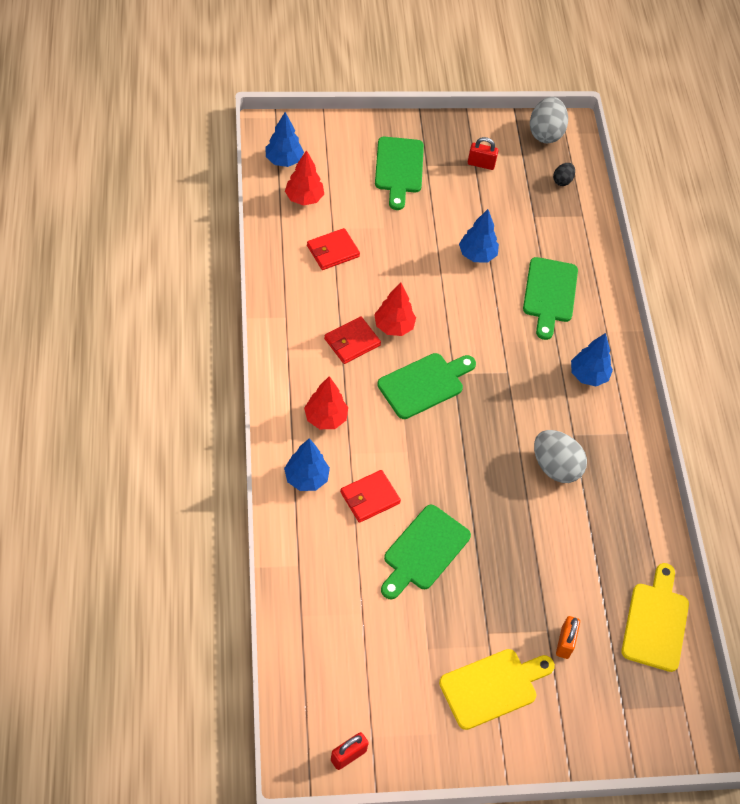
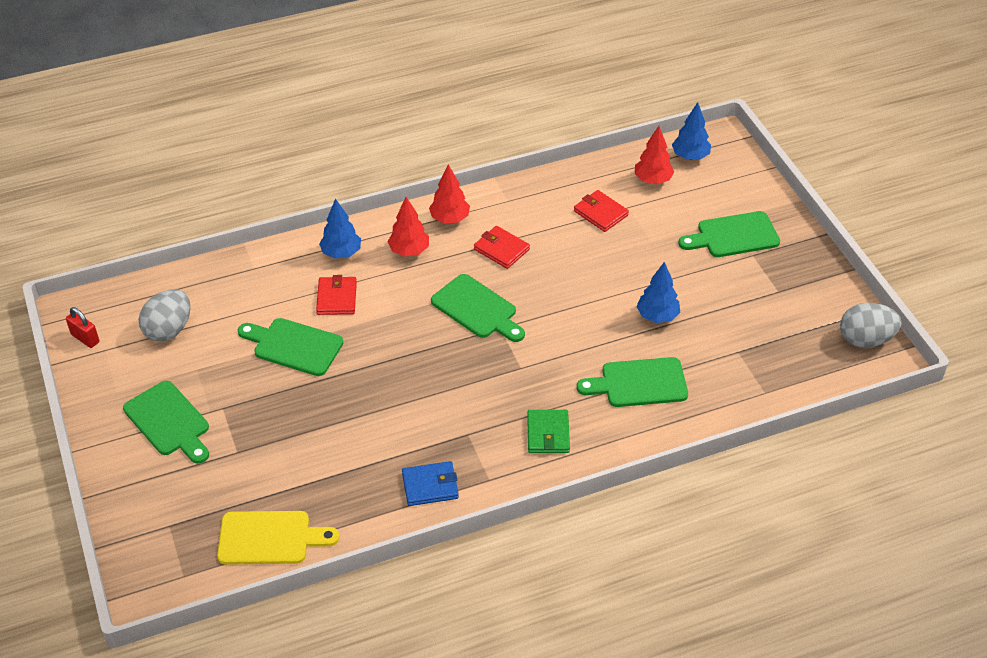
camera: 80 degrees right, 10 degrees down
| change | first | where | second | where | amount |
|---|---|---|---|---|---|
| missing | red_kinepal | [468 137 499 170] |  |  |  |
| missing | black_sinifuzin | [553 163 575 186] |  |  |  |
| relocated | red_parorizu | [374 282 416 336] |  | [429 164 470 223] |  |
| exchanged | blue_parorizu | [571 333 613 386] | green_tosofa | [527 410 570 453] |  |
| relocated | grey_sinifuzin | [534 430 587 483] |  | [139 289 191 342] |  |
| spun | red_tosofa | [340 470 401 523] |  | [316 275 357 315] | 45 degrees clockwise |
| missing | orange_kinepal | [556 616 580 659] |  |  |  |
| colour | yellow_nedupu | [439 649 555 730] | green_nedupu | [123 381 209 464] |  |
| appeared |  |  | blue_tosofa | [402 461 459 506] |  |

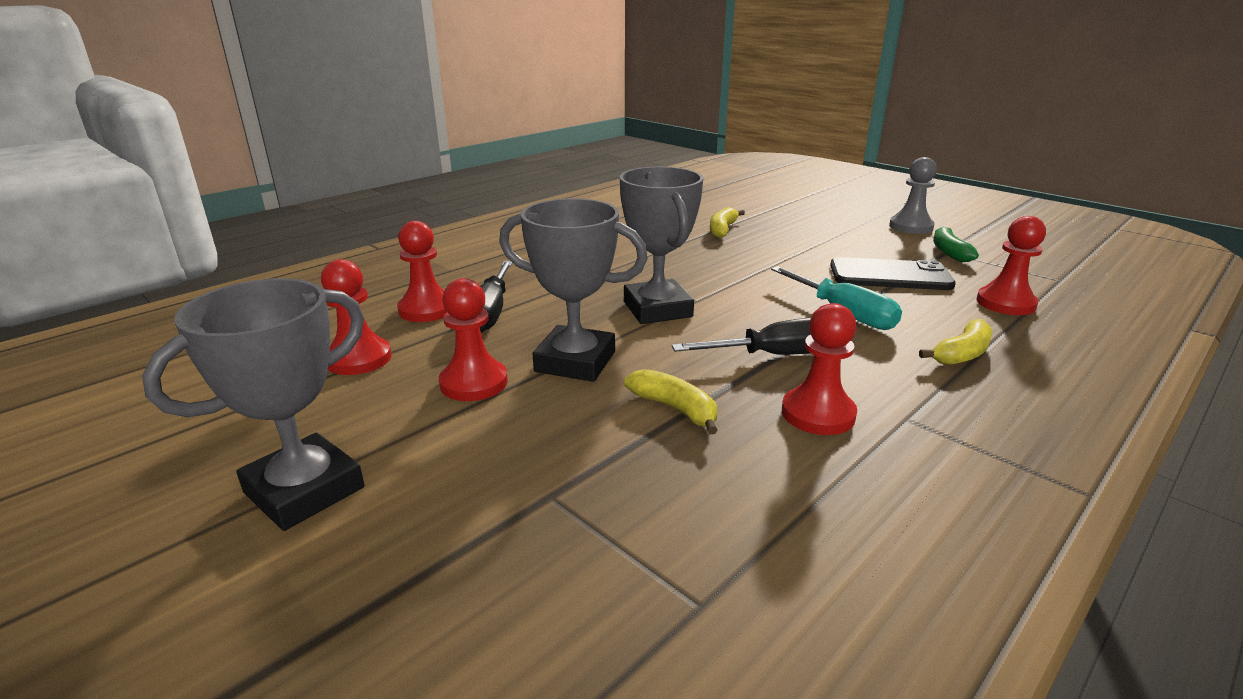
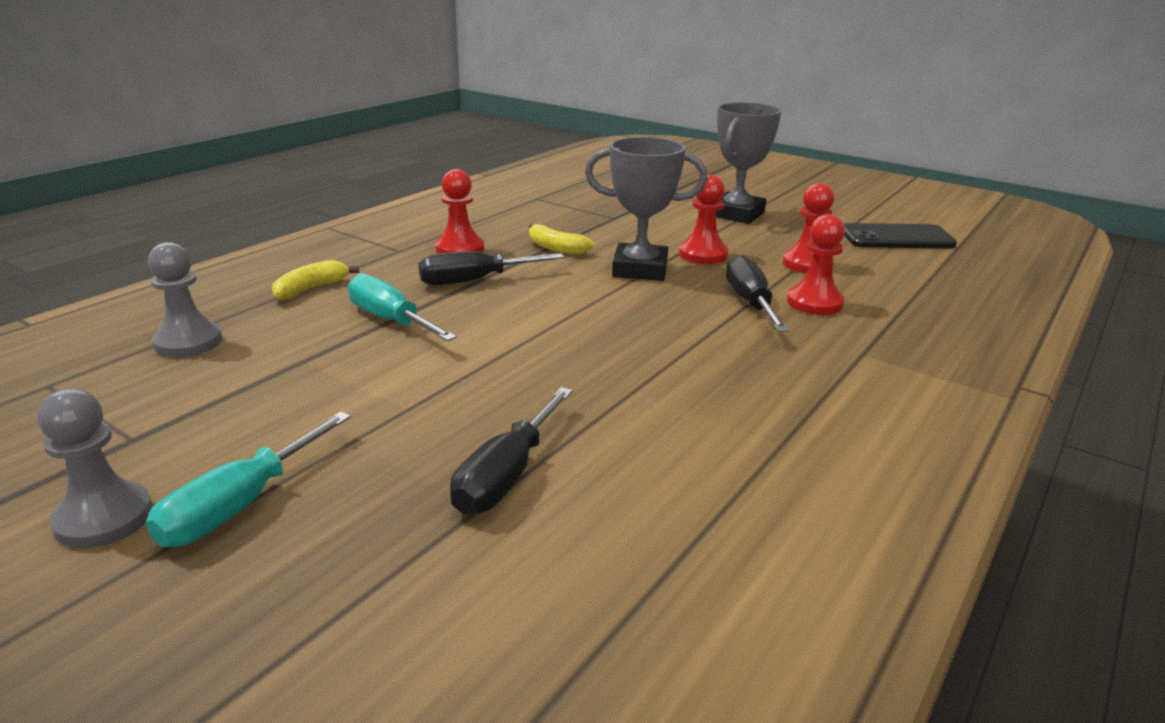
camera: 170 degrees right, 0 degrees up
| change | first | where | second | where | amount |
|---|---|---|---|---|---|
| missing | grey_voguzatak | [620 167 703 324] |  |  |  |
| exchanged | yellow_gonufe | [710 207 745 238] | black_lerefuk | [450 387 573 515] |  |
| colour | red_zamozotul | [976 216 1046 315] | grey_zamozotul | [148 242 222 358] |  |
| missing | green_gonufe | [933 227 979 262] |  |  |  |
| relocated | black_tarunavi | [830 257 956 290] |  | [844 223 957 248] |  |
| appeared |  |  | turquoise_lerefuk | [146 412 351 547] |  |

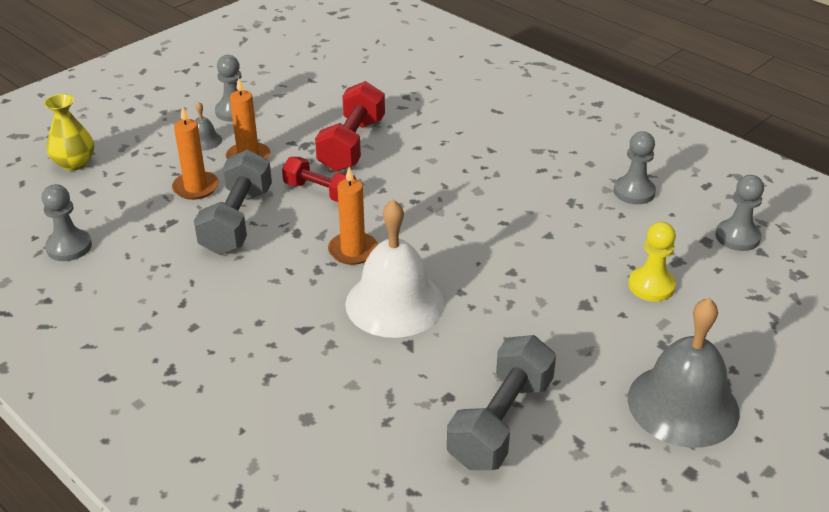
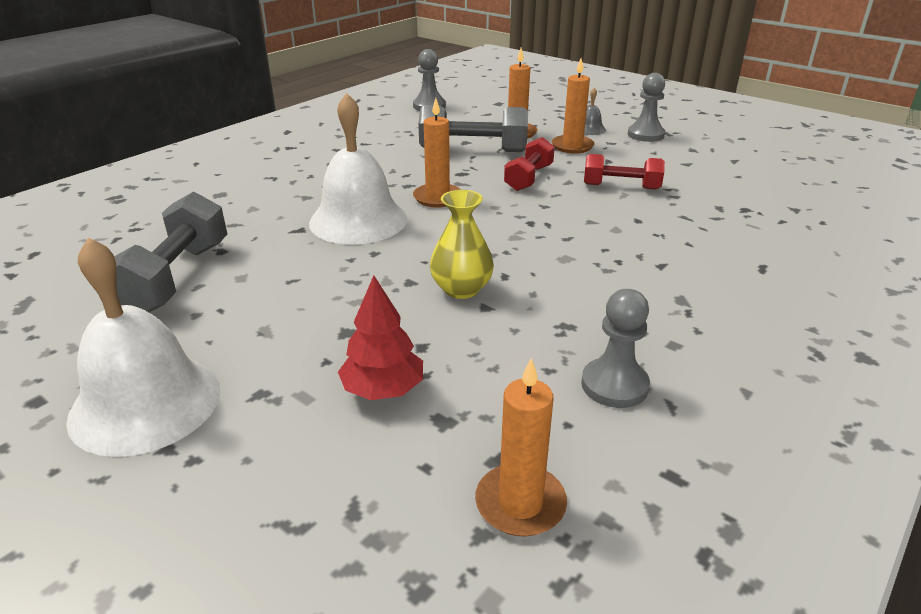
camera: 85 degrees right, 5 degrees down
| change | first | where | second | where | amount |
|---|---|---|---|---|---|
| size | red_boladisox | [315 81 385 172] |  | [584 154 665 190] | x0.64 |
| relocated | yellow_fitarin | [44 94 94 171] |  | [430 190 494 299] |  |
| exchanged | grey_zamozotul | [715 175 764 251] | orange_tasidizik | [475 358 567 537] |  |
| exchanged | yellow_zamozotul | [628 222 676 302] | red_parorizu | [338 275 423 400] |  |
| colour | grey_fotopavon | [628 298 740 448] | white_fotopavon | [66 237 220 457] |  |
| spun | grey_boladisox | [447 335 556 470] |  | [114 192 227 312] | 75 degrees clockwise |

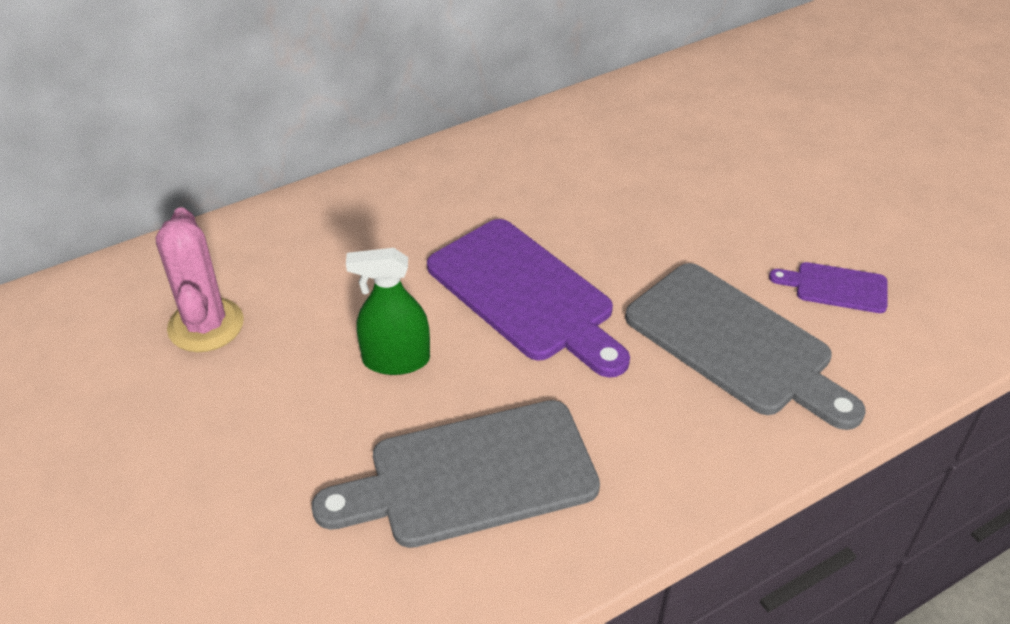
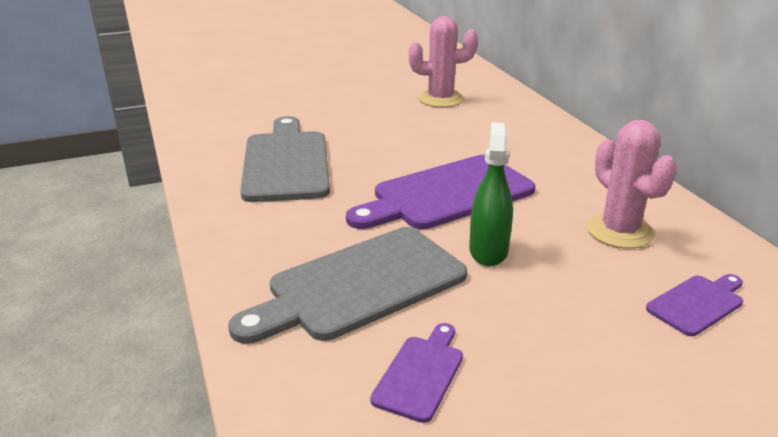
camera: 100 degrees right, 15 degrees down
| change | first | where | second | where | amount |
|---|---|---|---|---|---|
| relocated | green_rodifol | [346 248 430 375] |  | [469 122 513 266] |  |
| appeared |  |  | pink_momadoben | [587 120 677 249] |  |
| appeared |  |  | purple_nedupu | [646 274 743 336] |  |

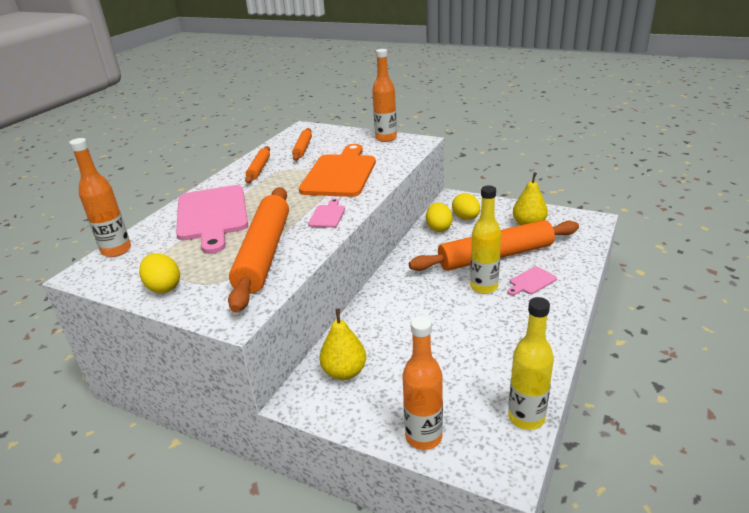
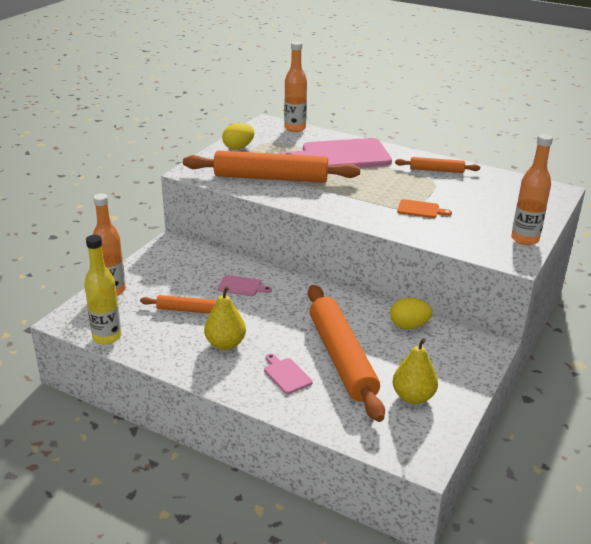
camera: 90 degrees right, 0 degrees up
| change | first | where | second | where | amount |
|---|---|---|---|---|---|
| relocated | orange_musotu | [292 128 312 161] |  | [140 295 217 314] |  |
| size | orange_nedupu | [299 144 376 197] |  | [397 199 452 218] | x0.43 |
| missing | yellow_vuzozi | [470 186 501 294] |  |  |  |
| missing | yellow_sinifuzin | [452 193 480 220] |  |  |  |
| relocated | pink_nedupu | [308 199 345 228] |  | [218 275 272 296] |  |
| relocated | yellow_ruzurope | [320 309 366 380] |  | [204 286 246 350] |  |

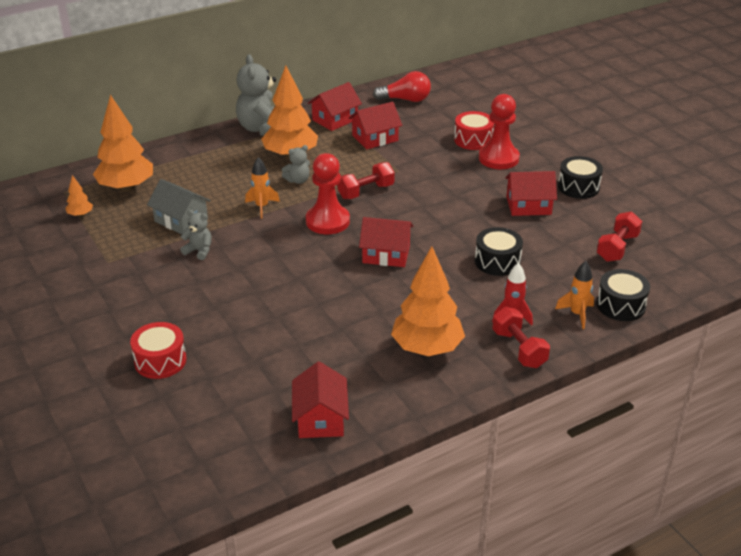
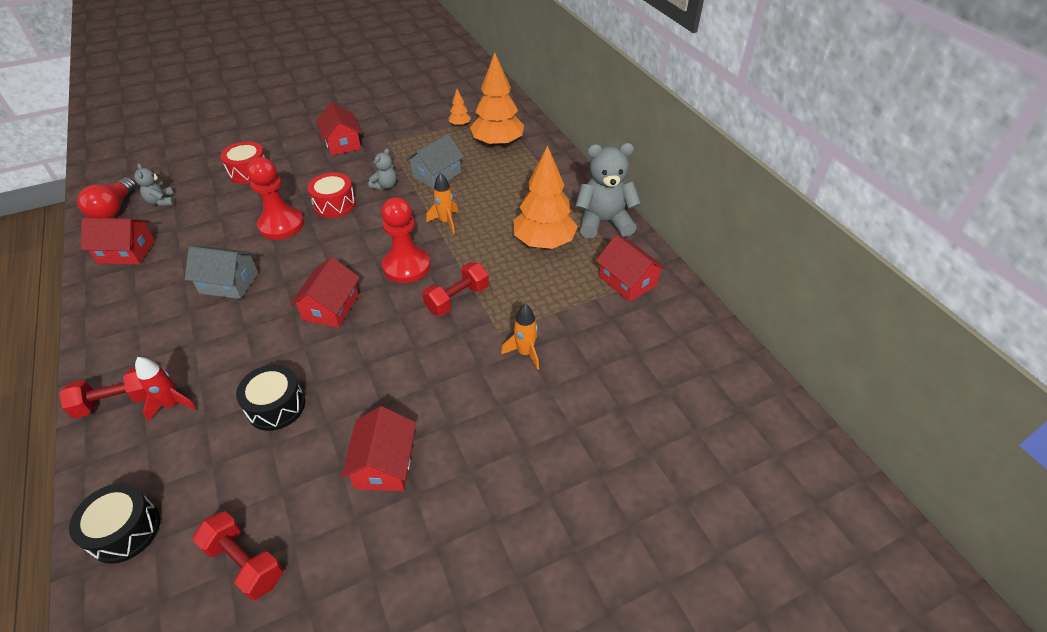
camera: 95 degrees right, 10 degrees up
| change | first | where | second | where | amount |
|---|---|---|---|---|---|
| relocated | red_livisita | [373 71 431 102] |  | [77 177 136 218] |  |
| relocated | red_zamozotul | [479 94 520 169] |  | [247 157 304 240] |  |
| relocated | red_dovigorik | [349 102 402 149] |  | [316 102 362 156] |  |
| relocated | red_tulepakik | [454 111 494 150] |  | [308 172 356 218] |  |
| relocated | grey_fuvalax | [282 145 310 184] |  | [134 163 175 206] |  |
| missing | black_tulepakik | [558 156 603 199] |  |  |  |
| spun | red_boladisox | [337 162 395 199] |  | [422 262 489 316] | 75 degrees clockwise |
| missing | orange_parorizu | [391 246 465 356] |  |  |  |
| relocated | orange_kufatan | [555 261 594 329] |  | [501 304 539 370] |  |
| appeared |  |  | grey_dovigorik | [185 246 258 299] |  |

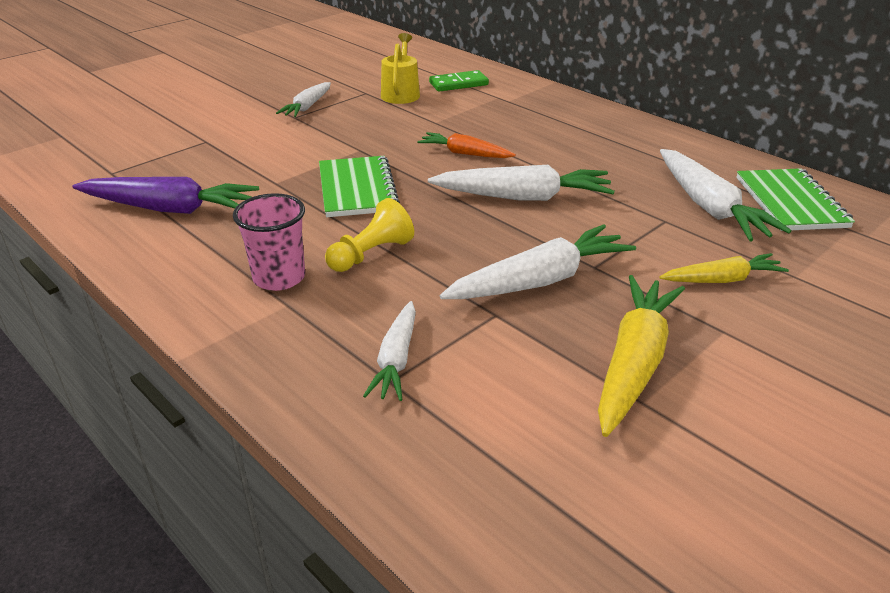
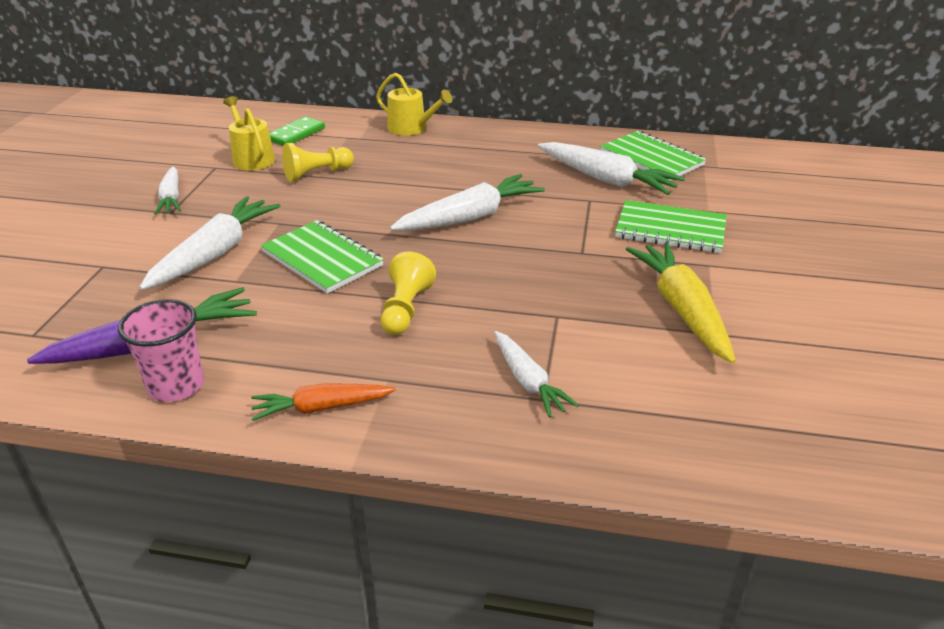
camera: 35 degrees left, 0 degrees up
| change | first | where | second | where | amount |
|---|---|---|---|---|---|
| relocated | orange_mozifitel | [417 132 516 158] |  | [251 384 396 421] |  |
| relocated | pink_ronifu | [233 193 305 291] |  | [118 299 204 402] |  |
| relocated | white_mozifitel | [440 224 636 299] |  | [139 196 280 290] |  |
| exchanged | yellow_mozifitel | [659 253 789 283] | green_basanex | [615 200 727 253] |  |
| appeared |  |  | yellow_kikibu | [376 73 452 136] |  |
| appeared |  |  | yellow_zamozotul | [282 143 354 182] |  |

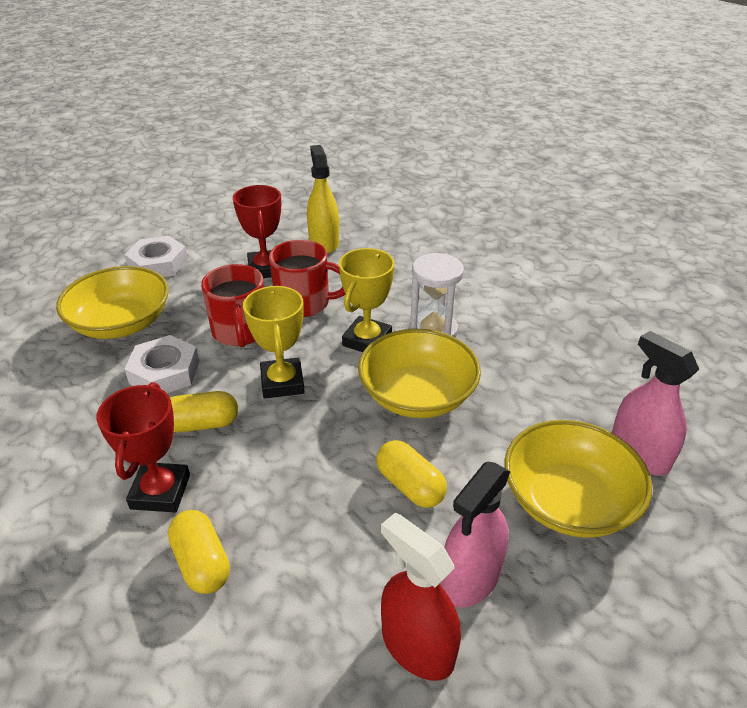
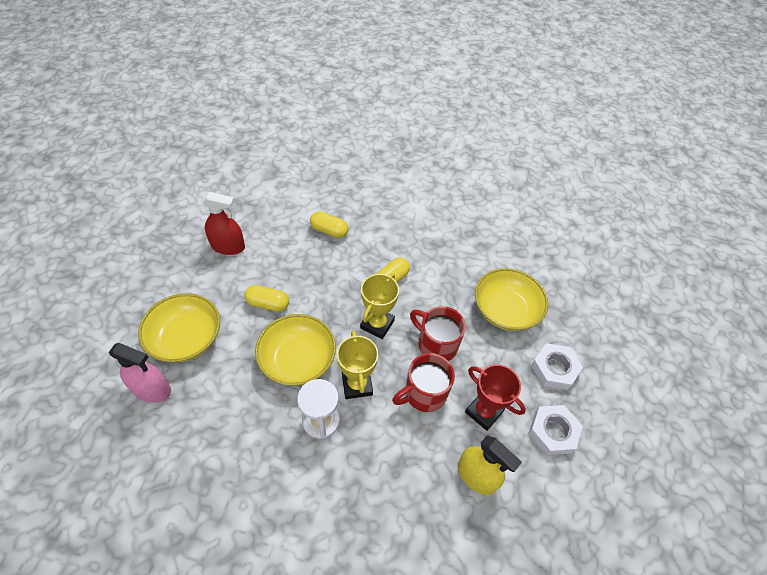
camera: 140 degrees right, 15 degrees up
| change | first | where | second | where | amount |
|---|---|---|---|---|---|
| spun | yellow_voguzatak | [243 286 305 399] |  | [360 273 399 339] | 75 degrees clockwise |
| relocated | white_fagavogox | [124 335 199 393] |  | [528 405 583 455] |  |
| missing | red_voguzatak | [96 382 190 512] |  |  |  |
| missing | pink_rodifol | [440 462 511 608] |  |  |  |

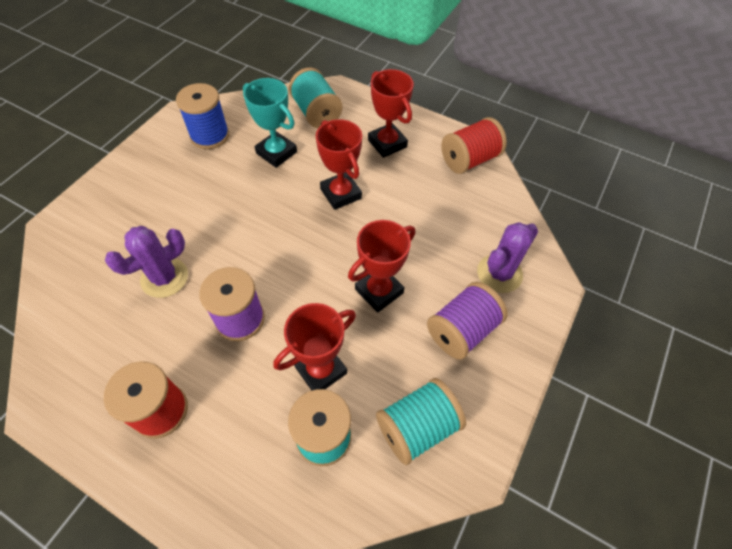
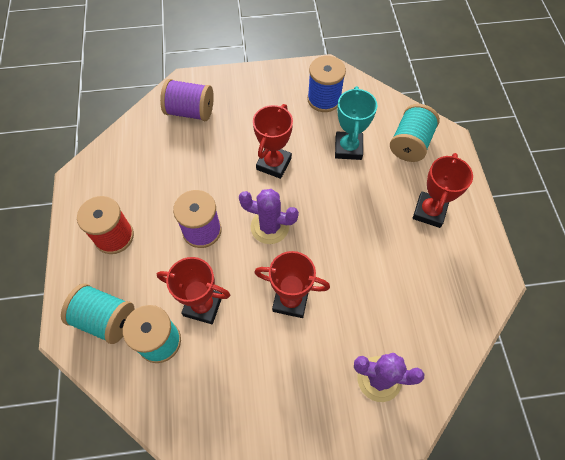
camera: 55 degrees right, 5 degrees up
| change | first | where | second | where | amount |
|---|---|---|---|---|---|
| missing | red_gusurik | [441 117 507 174] |  |  |  |
| relocated | red_voguzatak | [316 119 362 210] |  | [253 104 293 179] |  |
| relocated | purple_momadoben | [105 226 188 298] |  | [239 189 299 244] |  |
| relocated | purple_gusurik | [427 282 508 359] |  | [160 79 214 121] |  |
| relocated | turquoise_gusurik | [376 378 466 465] |  | [61 283 134 344] |  |

